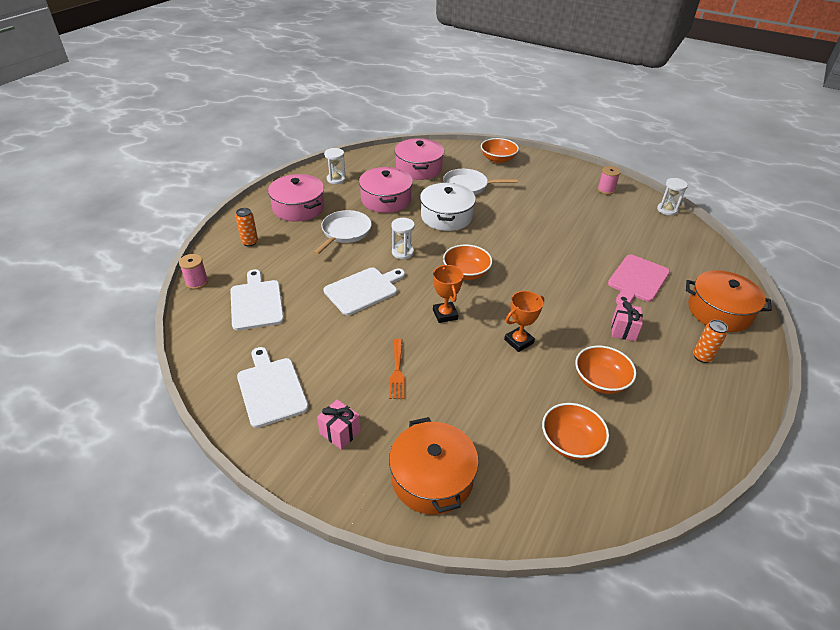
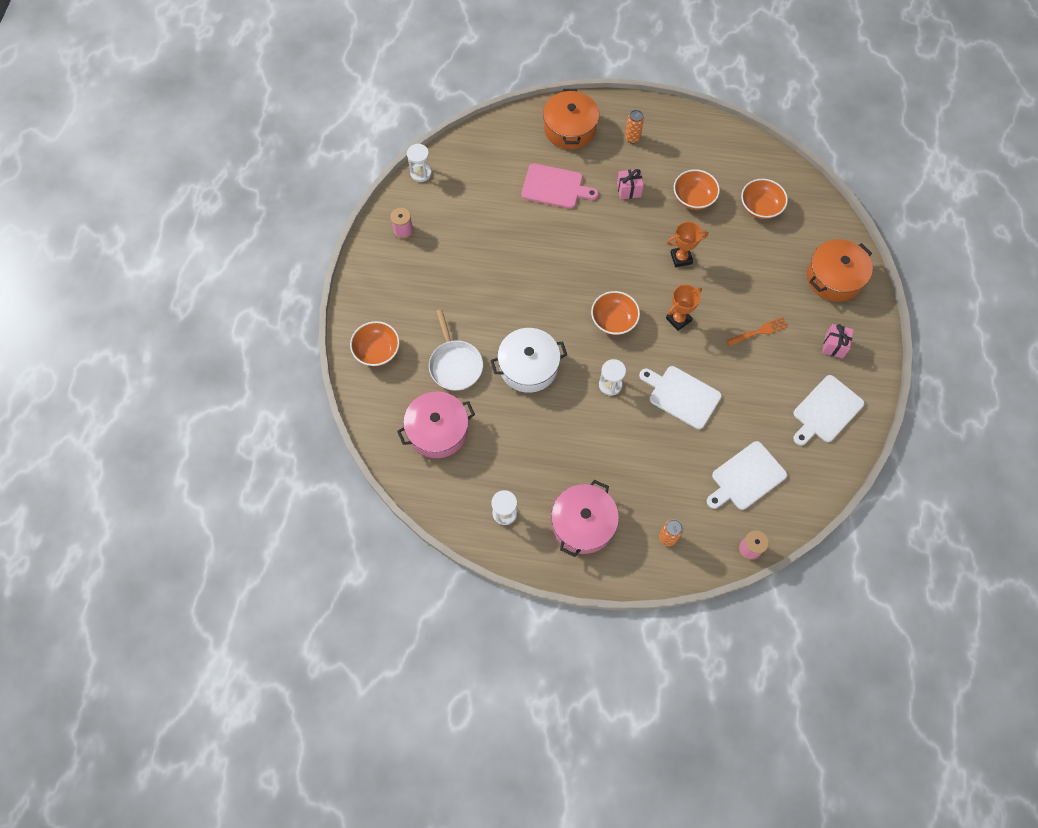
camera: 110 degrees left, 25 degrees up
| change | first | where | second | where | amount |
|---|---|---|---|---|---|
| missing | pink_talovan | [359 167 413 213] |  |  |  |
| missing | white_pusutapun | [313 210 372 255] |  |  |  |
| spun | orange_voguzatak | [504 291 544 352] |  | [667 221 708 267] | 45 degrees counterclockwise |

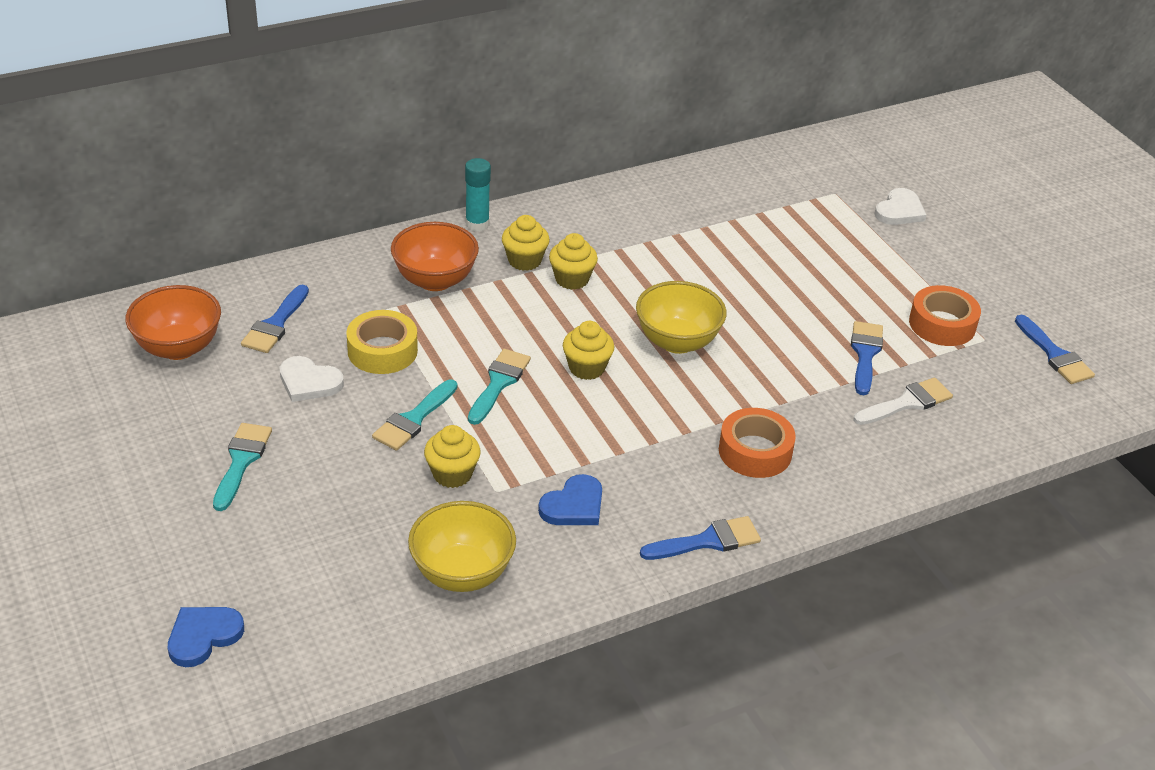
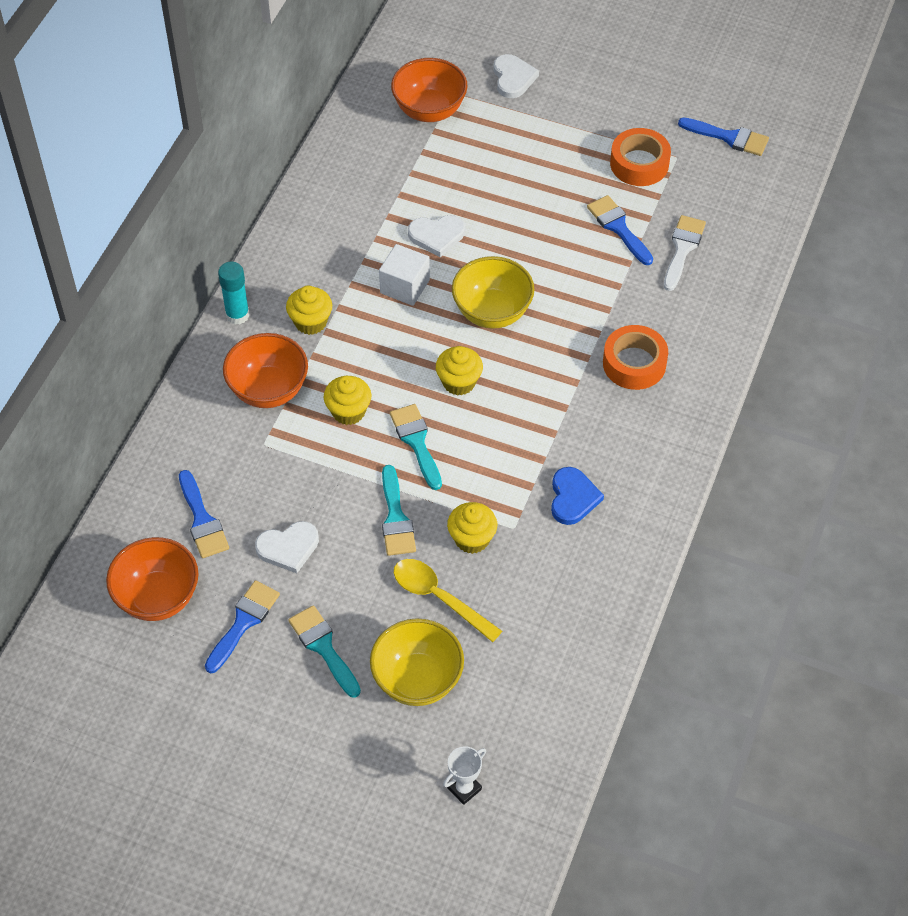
camera: 40 degrees left, 15 degrees up
| change | first | where | second | where | amount |
|---|---|---|---|---|---|
| relocated | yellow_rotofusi | [549 233 598 290] |  | [324 376 371 425] |  |
| missing | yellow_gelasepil | [346 310 418 374] |  |  |  |
| relocated | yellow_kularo | [408 501 516 592] |  | [370 618 464 706] |  |
| relocated | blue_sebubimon | [640 516 761 560] |  | [205 580 280 673] |  |
| exchanged | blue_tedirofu | [168 607 244 667] | white_voguzatak | [443 746 486 805] |  |
| appeared |  |  | orange_kularo | [391 58 467 122] |  |
| appeared |  |  | white_tedirofu | [408 215 465 257] |  |
| appeared |  |  | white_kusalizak | [379 244 430 306] |  |
| appeared |  |  | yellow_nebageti | [394 559 502 642] |  |

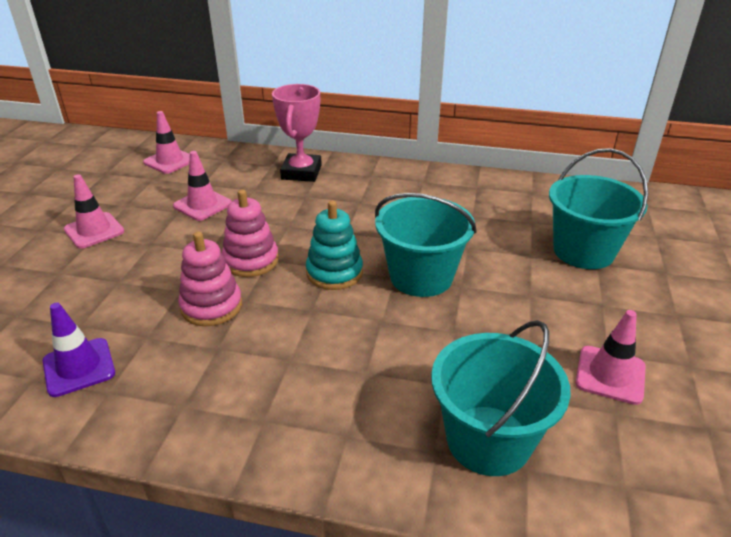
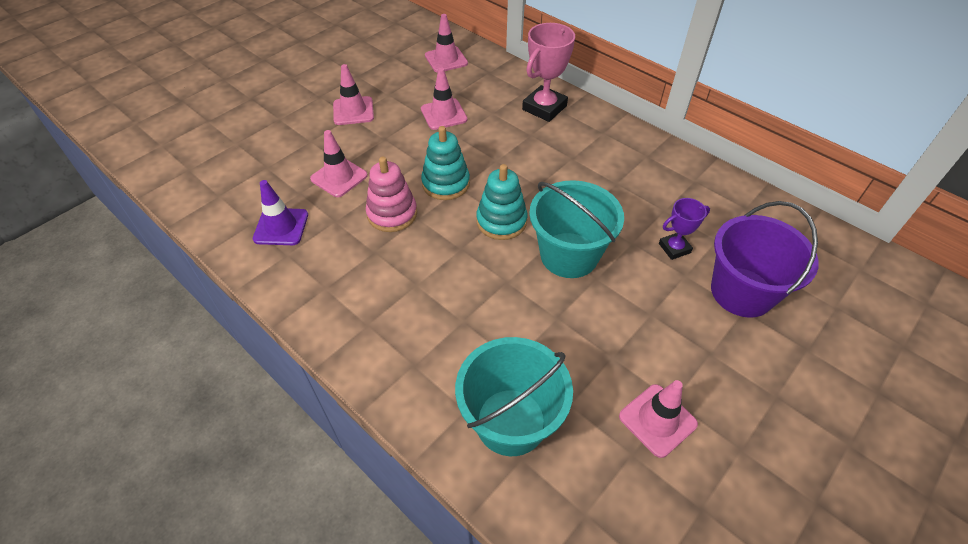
camera: 30 degrees right, 15 degrees up
| change | first | where | second | where | amount |
|---|---|---|---|---|---|
| colour | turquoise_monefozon | [549 148 648 269] | purple_monefozon | [711 201 819 318] |  |
| colour | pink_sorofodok | [222 189 279 277] | turquoise_sorofodok | [421 126 470 200] |  |
| appeared |  |  | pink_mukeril | [310 130 368 197] |  |
| appeared |  |  | purple_voguzatak | [659 198 710 260] |  |

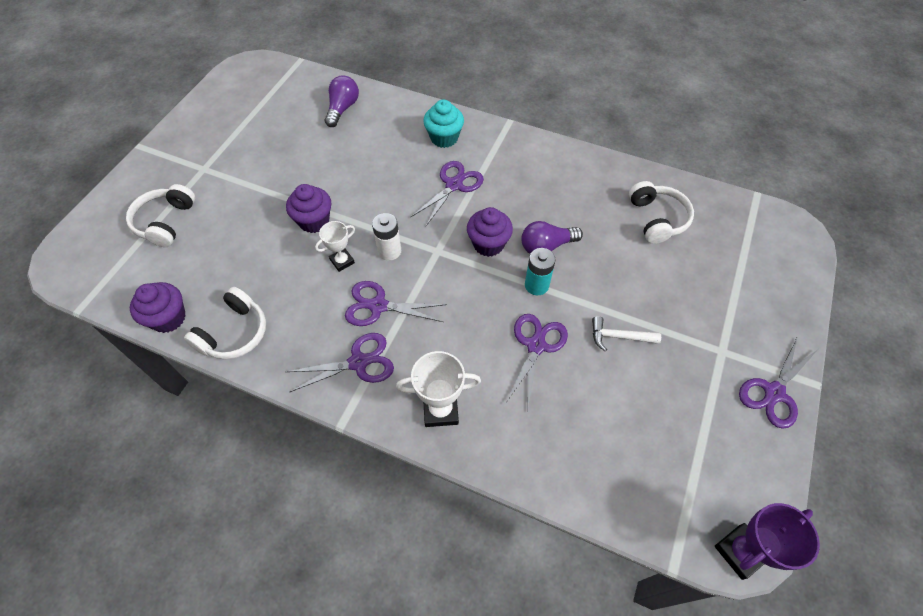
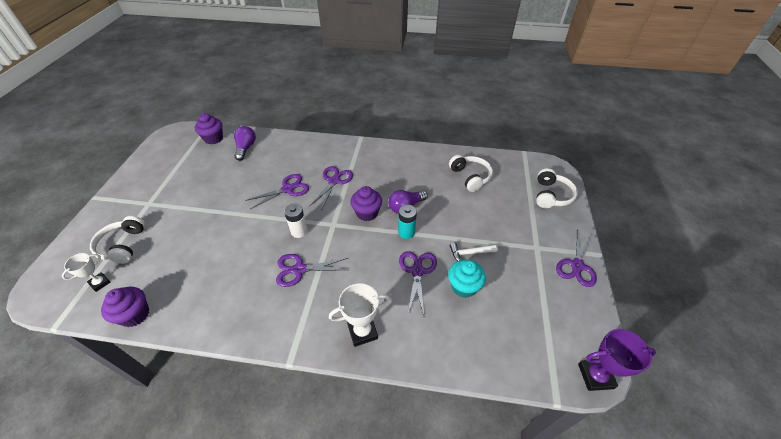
camera: 15 degrees left, 10 degrees down
| change | first | where | second | where | amount |
|---|---|---|---|---|---|
| relocated | turquoise_rotofusi | [423 99 464 148] |  | [448 260 486 298] |  |
| relocated | purple_rotofusi | [286 184 331 233] |  | [195 113 223 144] |  |
| relocated | white_voguzatak | [315 221 355 272] |  | [62 253 110 292] |  |
| relocated | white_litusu | [184 287 266 359] |  | [536 168 578 208] |  |
| relocated | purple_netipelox | [286 333 394 392] |  | [245 174 309 209] |  |
| spun | purple_voguzatak | [714 503 820 580] |  | [578 329 656 391] | 45 degrees clockwise |

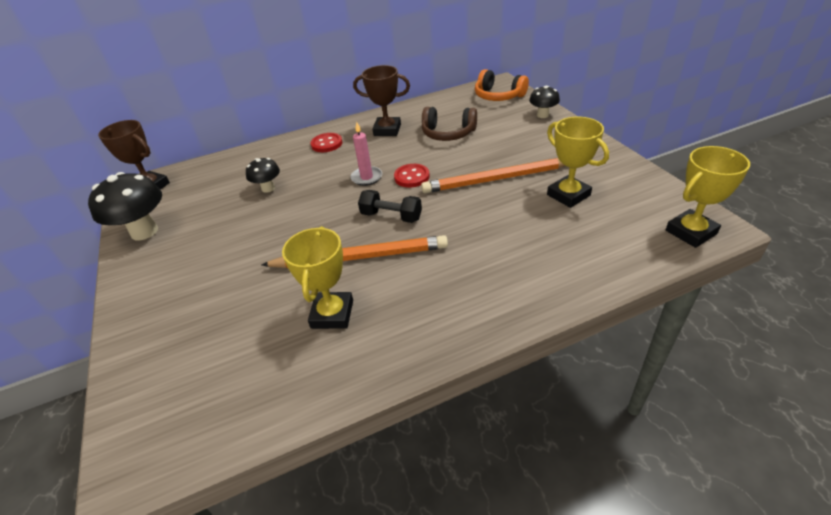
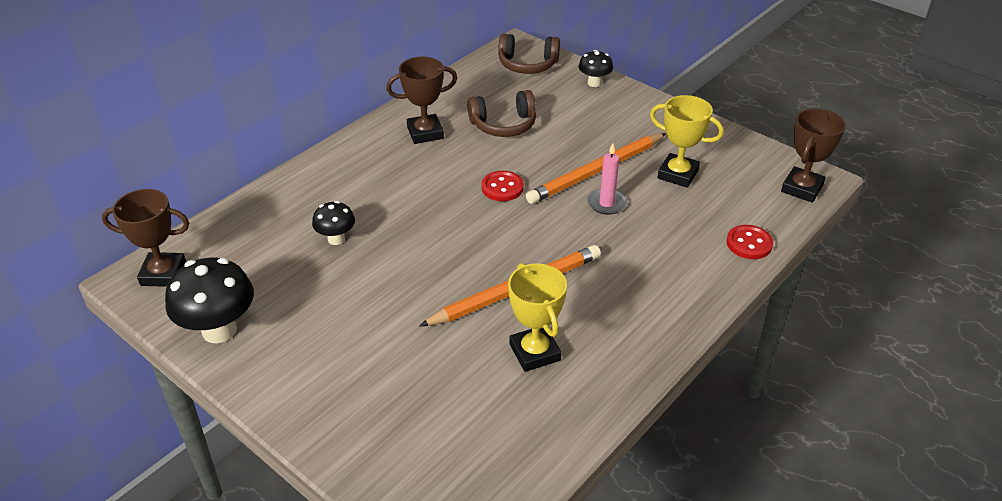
camera: 30 degrees left, 0 degrees up
| change | first | where | second | where | amount |
|---|---|---|---|---|---|
| colour | orange_litusu | [475 69 529 101] | brown_litusu | [498 33 560 74] |  |
| relocated | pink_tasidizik | [350 122 382 186] |  | [587 143 627 215] |  |
| relocated | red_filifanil | [311 133 343 152] |  | [726 225 773 259] |  |
| colour | yellow_voguzatak | [666 146 750 248] | brown_voguzatak | [781 109 846 203] |  |
| missing | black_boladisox | [358 190 422 223] |  |  |  |

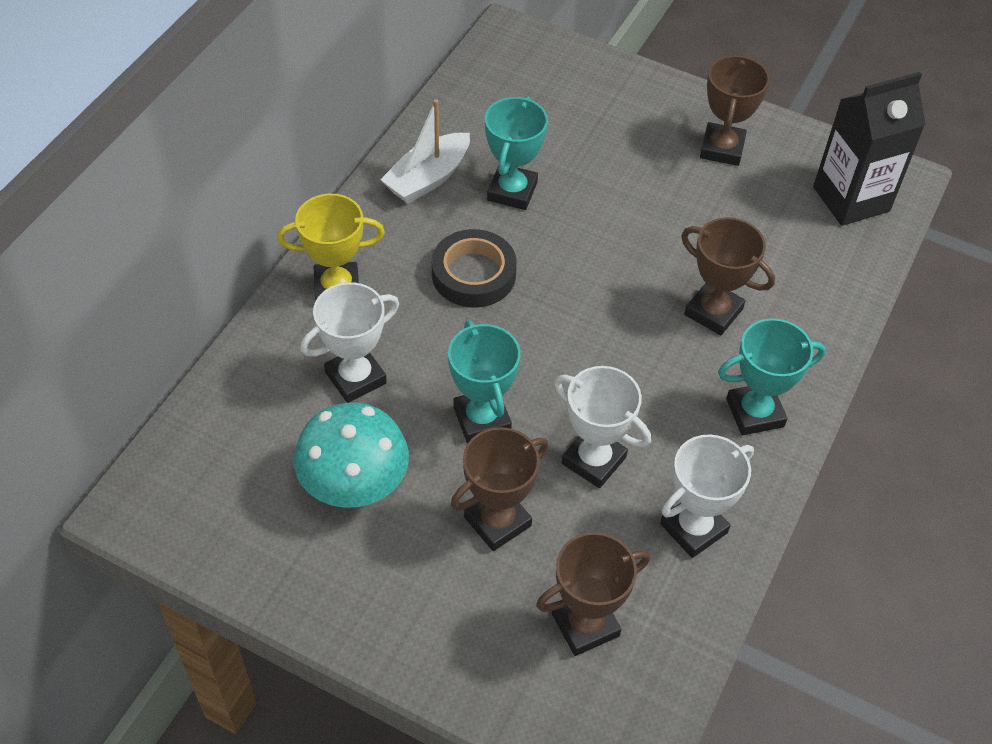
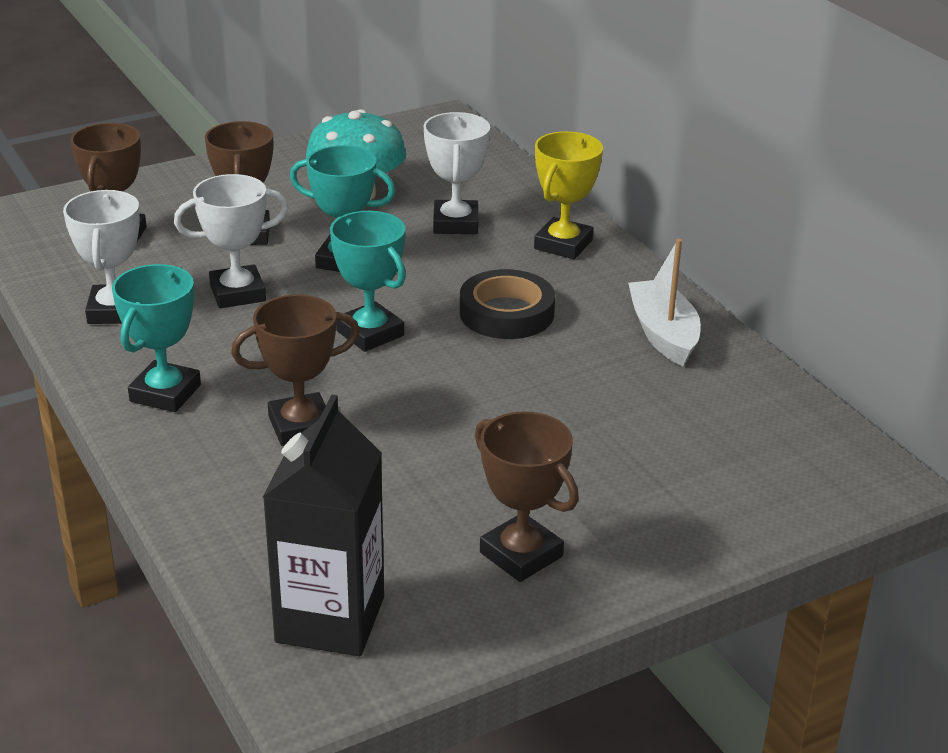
camera: 125 degrees right, 20 degrees down
| change | first | where | second | where | amount |
|---|---|---|---|---|---|
| relocated | turquoise_voguzatak | [485 96 548 210] |  | [330 211 406 352] |  |

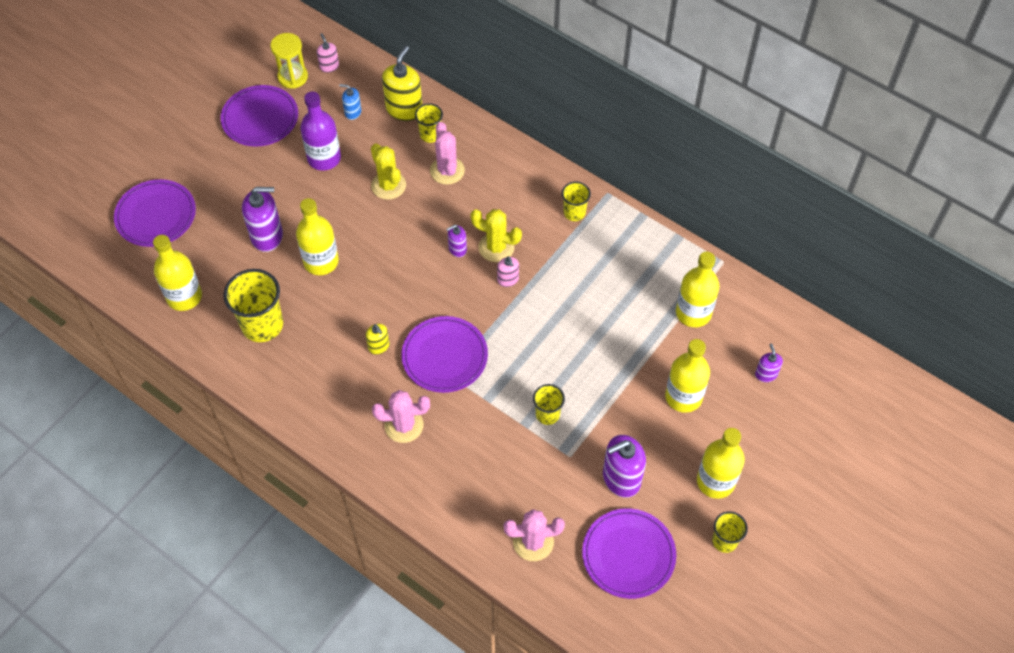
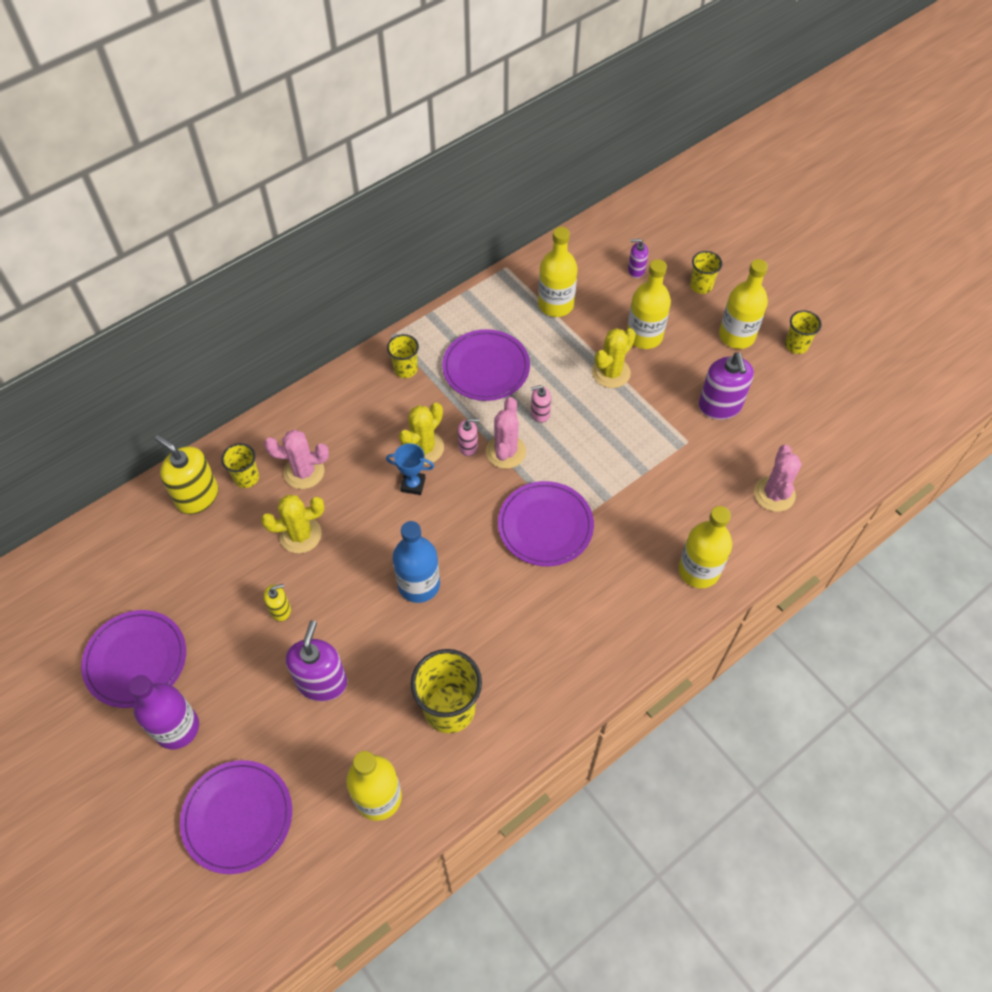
camera: 75 degrees left, 0 degrees up
| change | first | where | second | where | amount |
|---|---|---|---|---|---|
| missing | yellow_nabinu | [270 33 308 89] |  |  |  |
| relocated | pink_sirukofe | [317 33 339 73] |  | [531 385 551 423] |  |
| missing | blue_sirukofe | [339 84 361 120] |  |  |  |
| relocated | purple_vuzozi | [300 91 341 171] |  | [129 675 199 749] |  |
| relocated | yellow_vuzozi | [296 198 339 275] |  | [678 506 732 588] |  |
| exchanged | purple_sirukofe | [447 225 467 257] | blue_voguzatak | [386 443 434 495] |  |
| relocated | yellow_sirukofe | [366 324 390 355] |  | [264 584 291 621] |  |
| relocated | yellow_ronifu | [533 384 565 425] |  | [690 251 722 294] |  |
| relocated | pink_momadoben | [372 390 430 443] |  | [486 397 526 469] |  |
| relocated | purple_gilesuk | [582 508 676 599] |  | [442 329 530 401] |  |
| appeared |  |  | yellow_momadoben | [592 328 636 388] |  |
| appeared |  |  | blue_vuzozi | [393 521 440 603] |  |

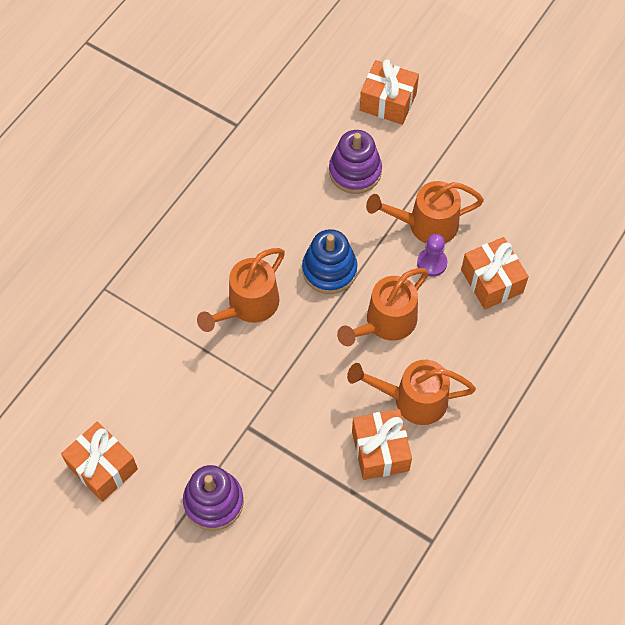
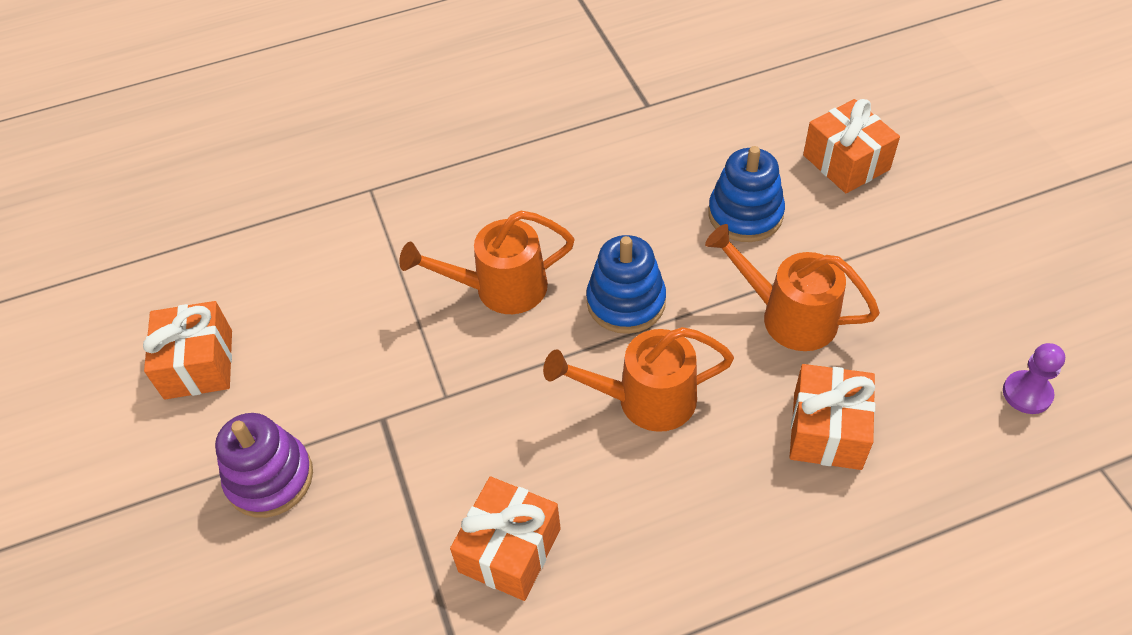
camera: 40 degrees right, 10 degrees down
| change | first | where | second | where | amount |
|---|---|---|---|---|---|
| colour | purple_sorofodok | [329 130 382 194] | blue_sorofodok | [708 146 785 242] |  |
| relocated | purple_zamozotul | [417 234 447 276] |  | [1003 343 1065 414] |  |
| missing | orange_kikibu | [347 360 476 425] |  |  |  |

